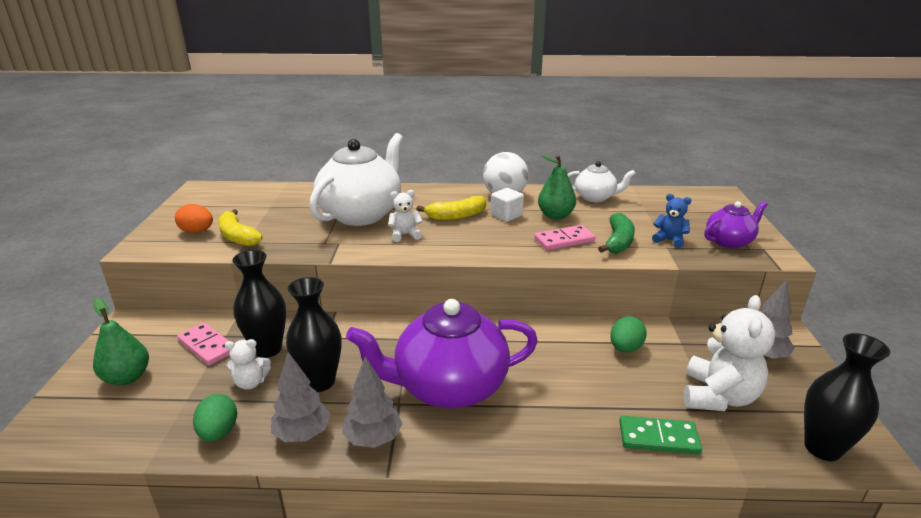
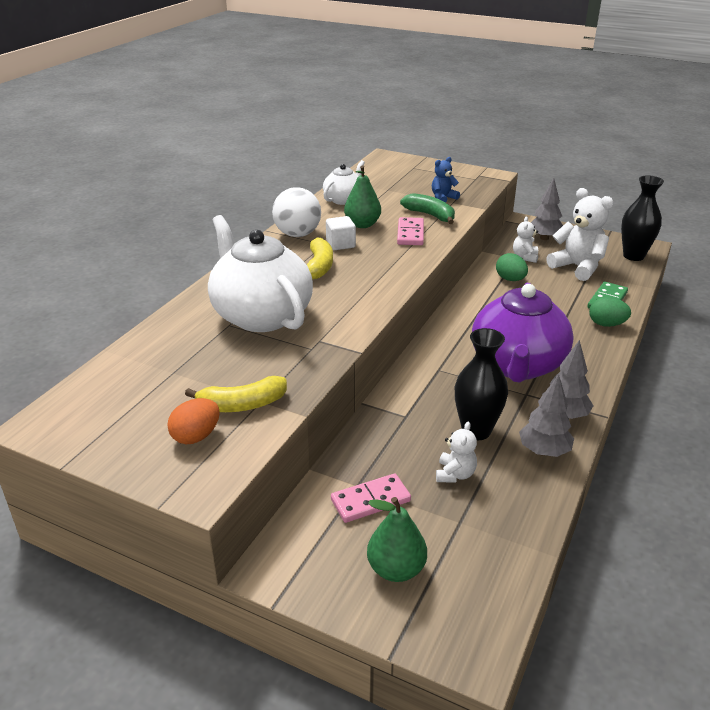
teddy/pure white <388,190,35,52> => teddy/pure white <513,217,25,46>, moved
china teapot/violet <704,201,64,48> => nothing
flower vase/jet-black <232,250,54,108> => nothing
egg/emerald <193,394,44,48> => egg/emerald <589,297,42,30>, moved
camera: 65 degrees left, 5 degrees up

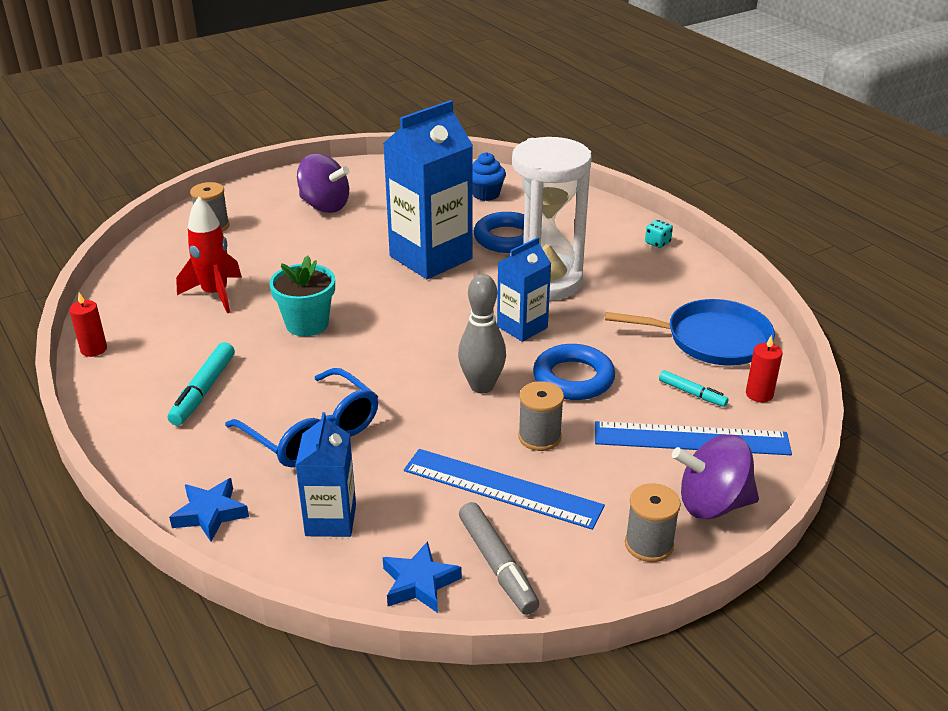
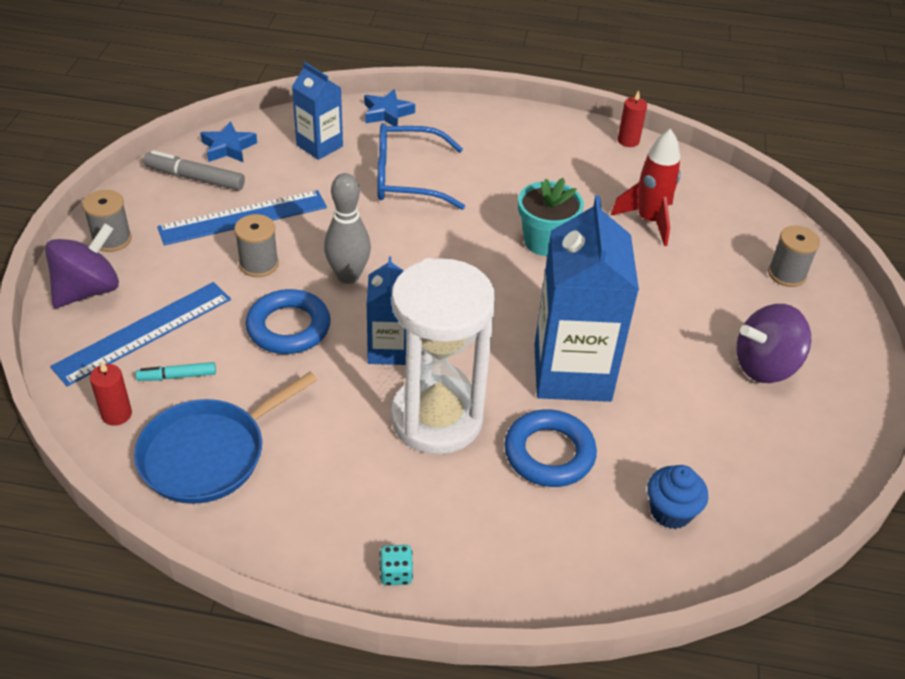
felt pen/turquoise <168,342,67,84> => nothing
camera: 130 degrees right, 10 degrees up

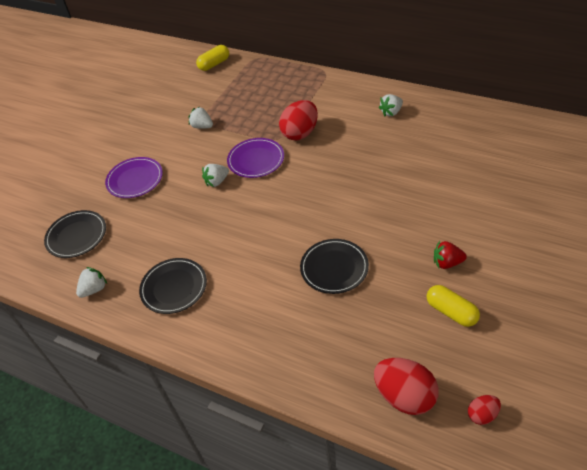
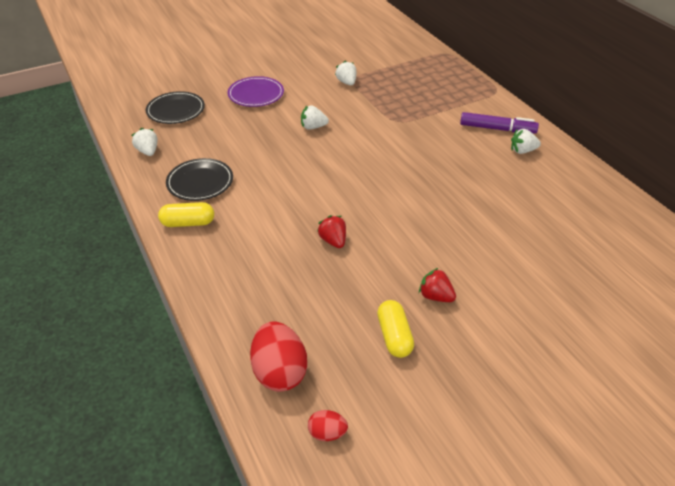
pill shape/yellow <196,45,33,26> => pill shape/yellow <158,202,56,25>, moved
egg/red <279,100,39,40> => nothing
flat dish/violet <227,138,57,40> => nothing
flat dish/jet-black <300,239,69,55> => berry/red <317,215,29,33>
berry/pure white <76,267,31,31> => berry/pure white <132,128,25,28>, 105 degrees counterclockwise
nothing => felt pen/violet <460,112,79,22>
camera: 30 degrees right, 5 degrees down

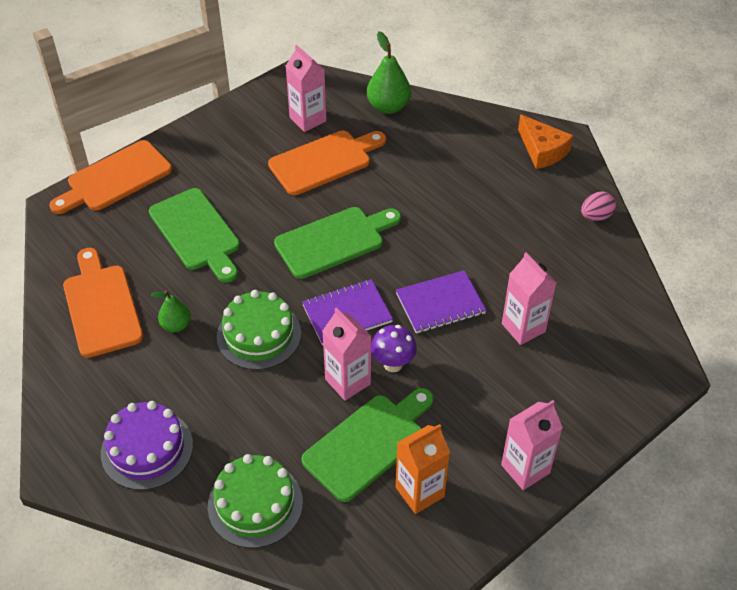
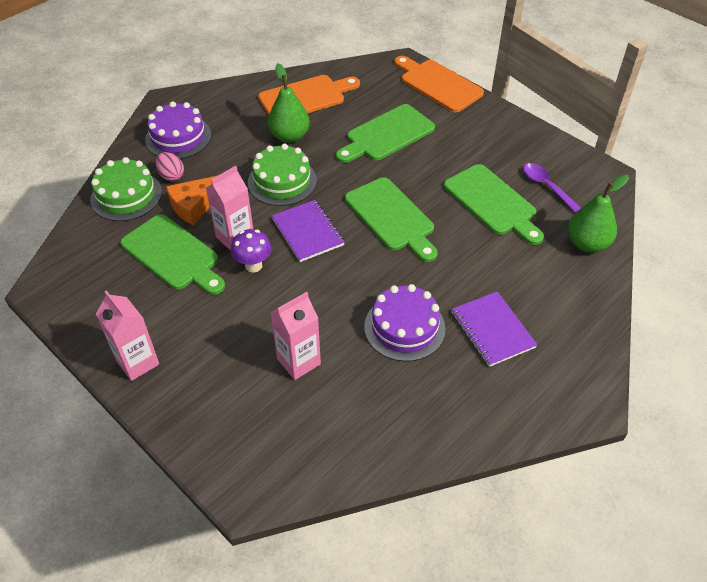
juice carton/rose-pink <286,45,40,87> => tablespoon/violet <523,163,58,50>
piece of cheese/orange-coloured <518,115,56,54> => piece of cheese/orange-coloured <166,176,51,49>, moved
cutting board/orange-coloured <268,131,118,64> => cutting board/emerald <444,164,100,81>
egg/rose-pink <581,192,35,29> => egg/rose-pink <156,152,28,29>, moved
exercise book/violet <396,270,91,64> => exercise book/violet <451,291,87,76>, moved
pear/emerald <151,291,40,41> => pear/emerald <268,64,42,79>, x1.64
juice carton/orange-coloured <396,424,54,90> => nothing
nothing => gateau/violet <364,284,82,78>
camera: 85 degrees right, 0 degrees up

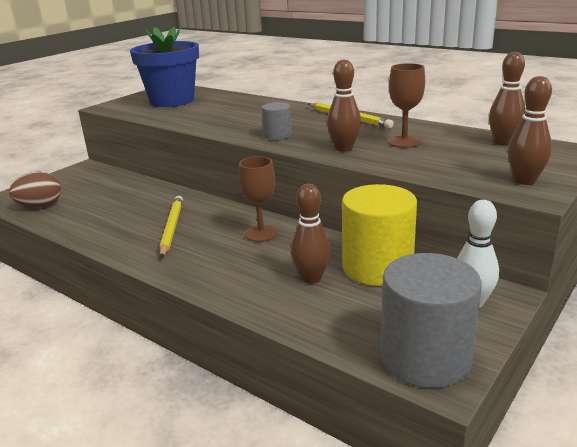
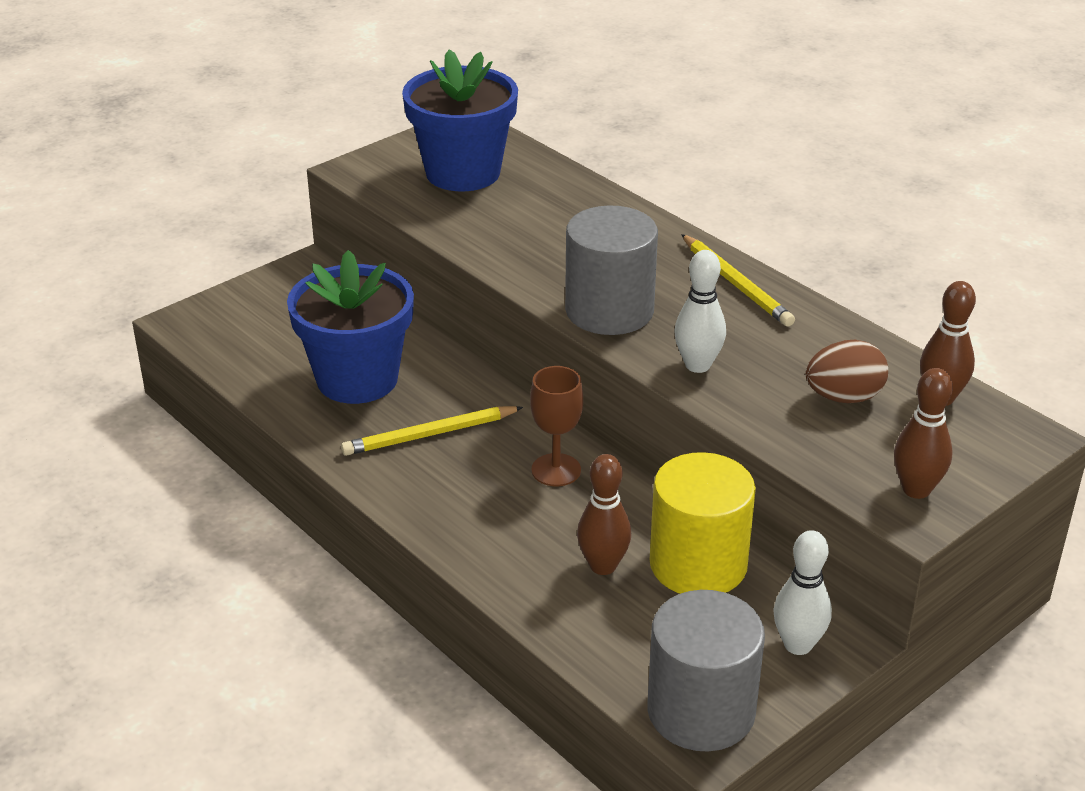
bowling pin/brown <327,59,34,93> => bowling pin/pure white <674,250,52,123>
wine glass/brown <388,63,37,85> => nothing
cylinder shape/ash-grey <262,102,30,38> => cylinder shape/ash-grey <565,205,93,130>, x2.03
egg/brown <9,171,52,37> => egg/brown <806,340,82,63>, moved
wooden pencil/yellow <159,196,24,62> => wooden pencil/yellow <341,406,182,50>, 120 degrees counterclockwise
nothing => flower pot/blue <287,250,127,154>
camera: 10 degrees right, 10 degrees up

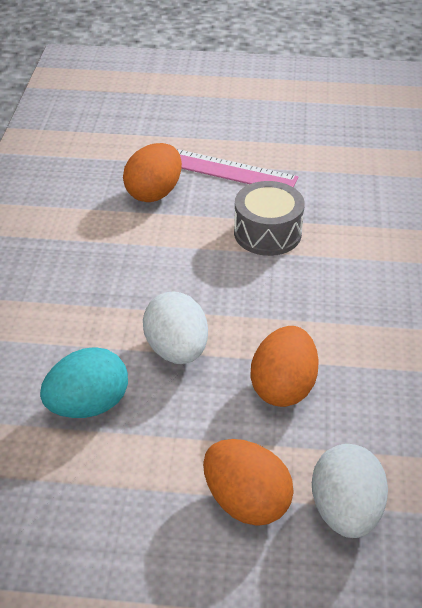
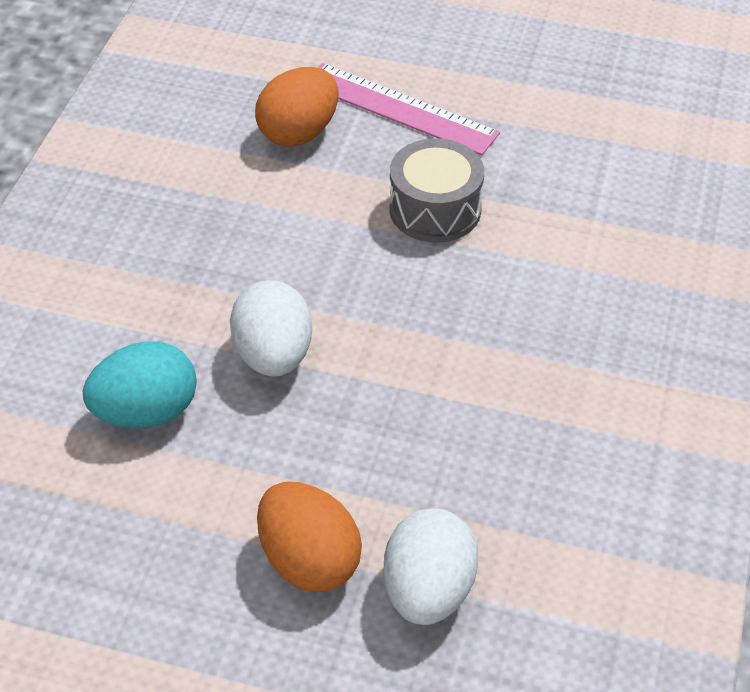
egg/orange-coloured <251,326,68,81> => nothing
camera: 10 degrees right, 5 degrees up

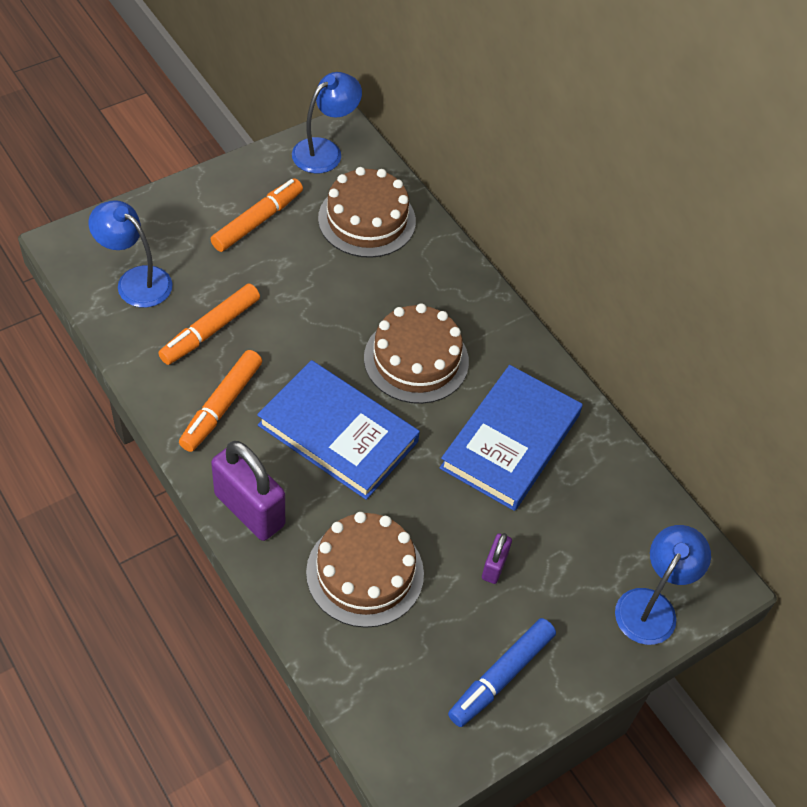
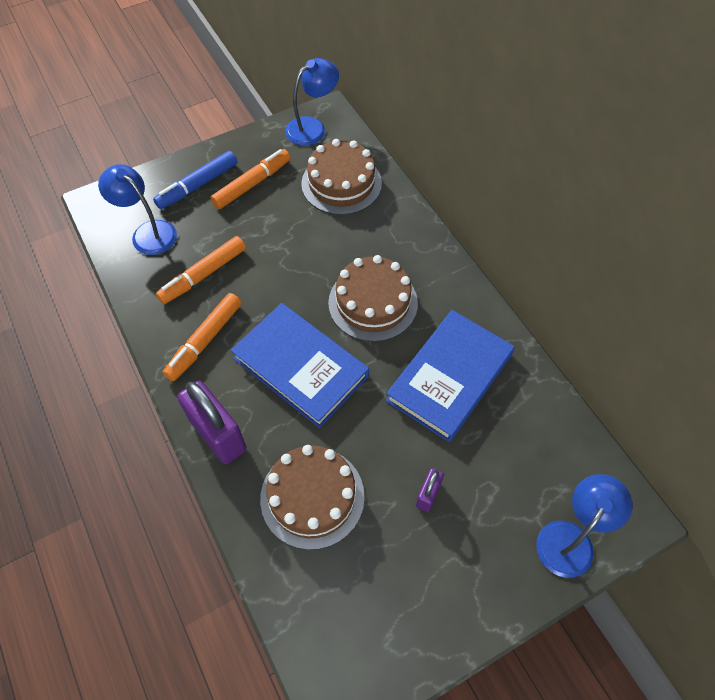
felt pen/blue <448,618,108,109> => felt pen/blue <153,151,84,58>, moved
camera: 10 degrees right, 5 degrees up

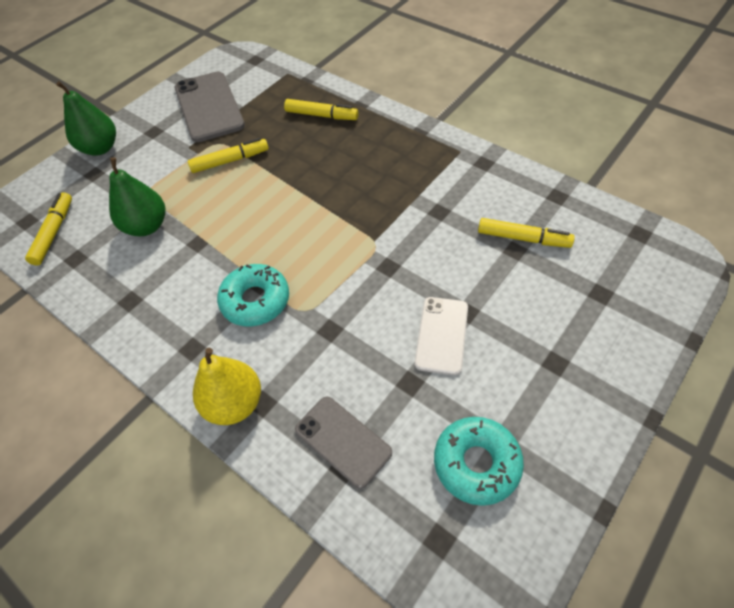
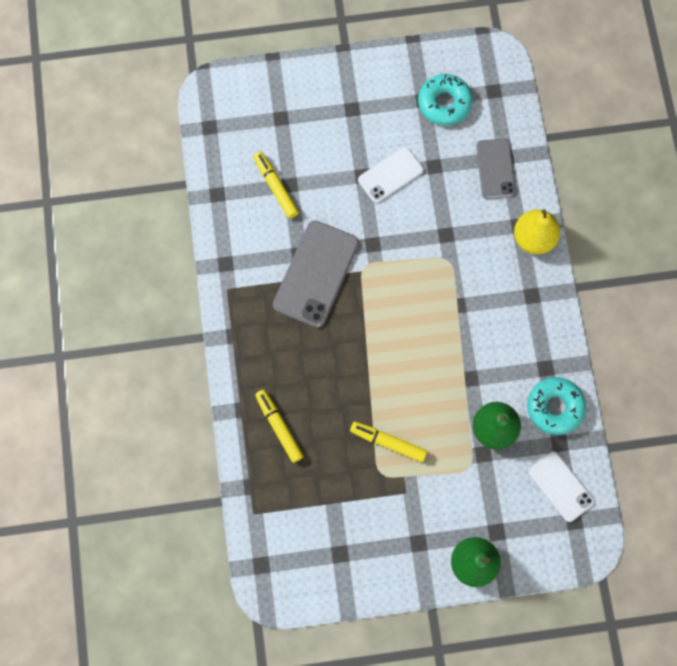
smartphone/ash-grey <175,71,70,71> => smartphone/ash-grey <273,221,86,107>, moved
felt pen/yellow <25,192,47,73> => smartphone/pure white <528,451,67,71>
doughnut/turquoise <217,264,72,63> => doughnut/turquoise <527,377,59,58>, moved
camera: 140 degrees left, 20 degrees up

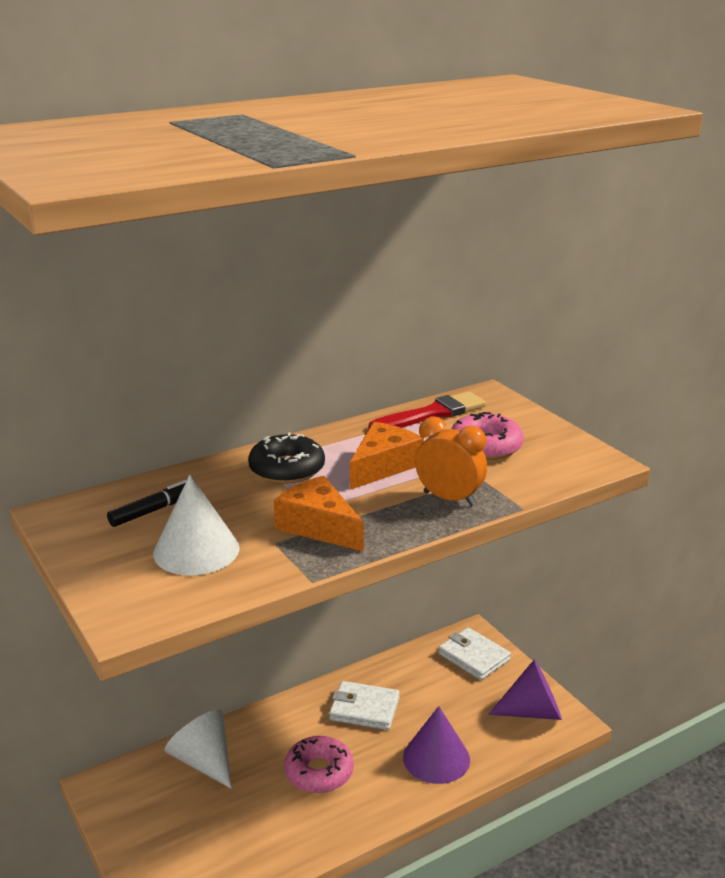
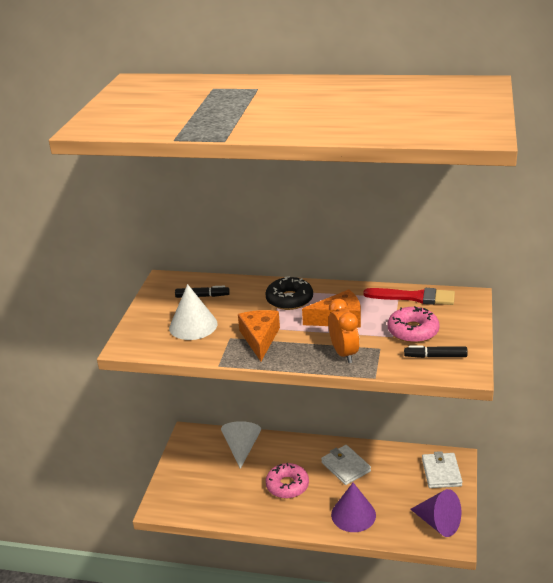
nothing => felt pen/jet-black <404,346,64,12>
camera: 45 degrees right, 5 degrees up

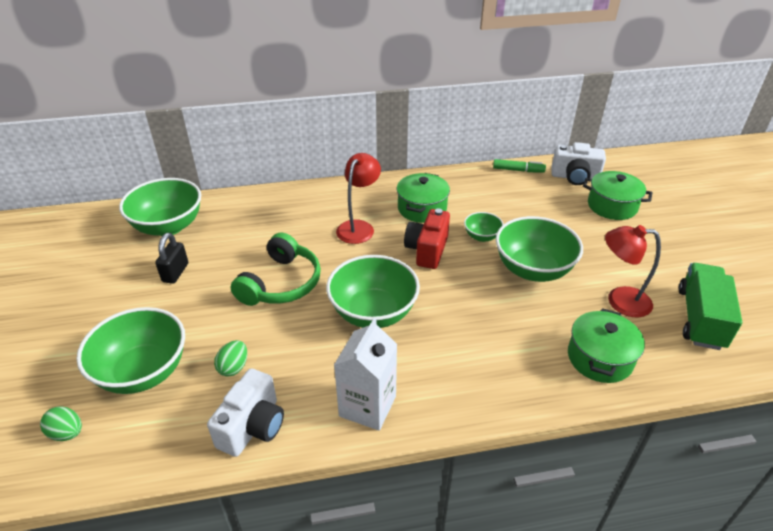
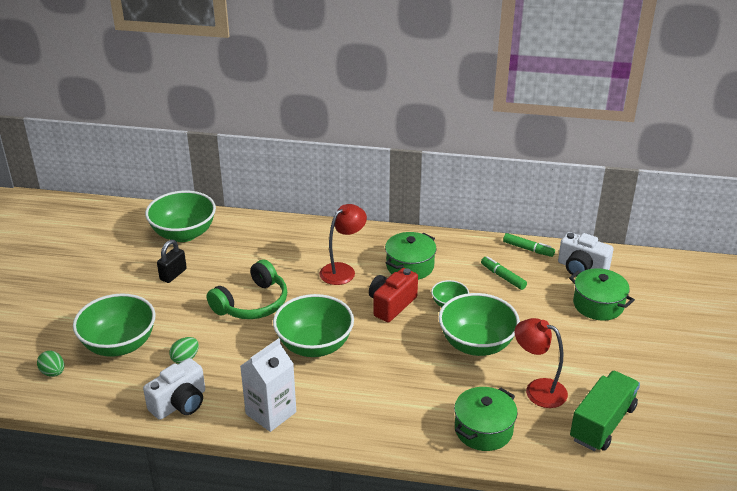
nothing => felt pen/emerald <481,256,46,34>
camera: 20 degrees right, 5 degrees down

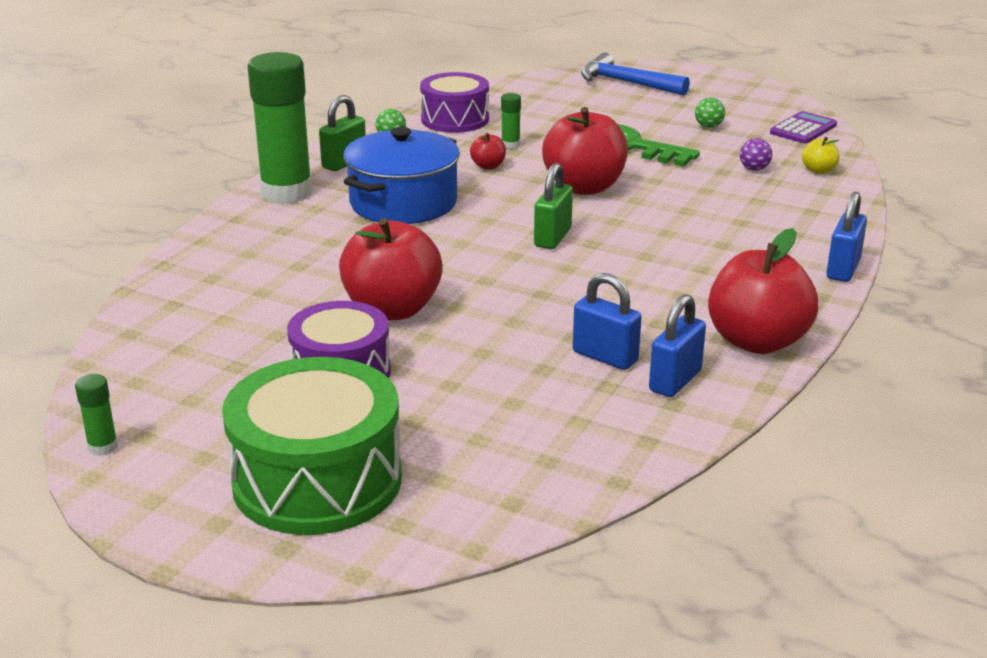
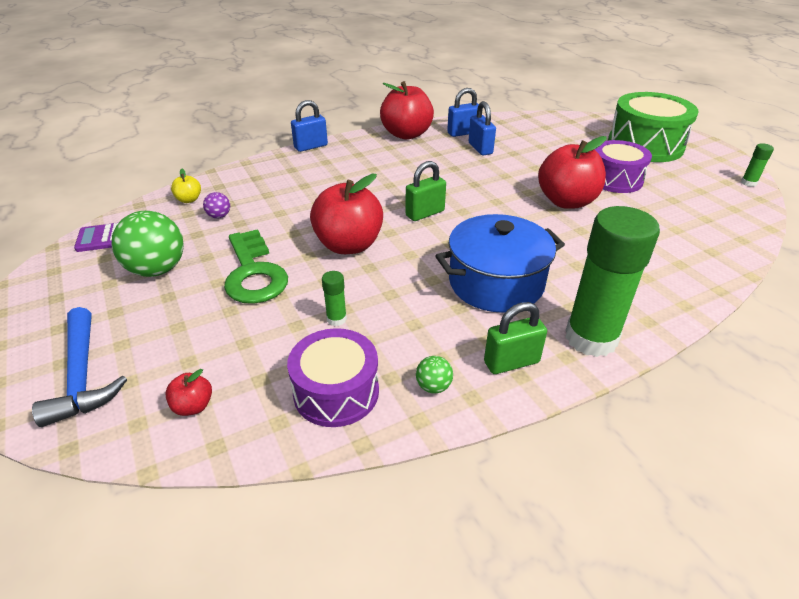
play ball/emerald <695,98,30,30> => play ball/emerald <111,211,73,66>, x2.18
toy apple/red <470,133,36,37> => toy apple/red <165,369,47,47>, moved
camera: 145 degrees left, 10 degrees up

